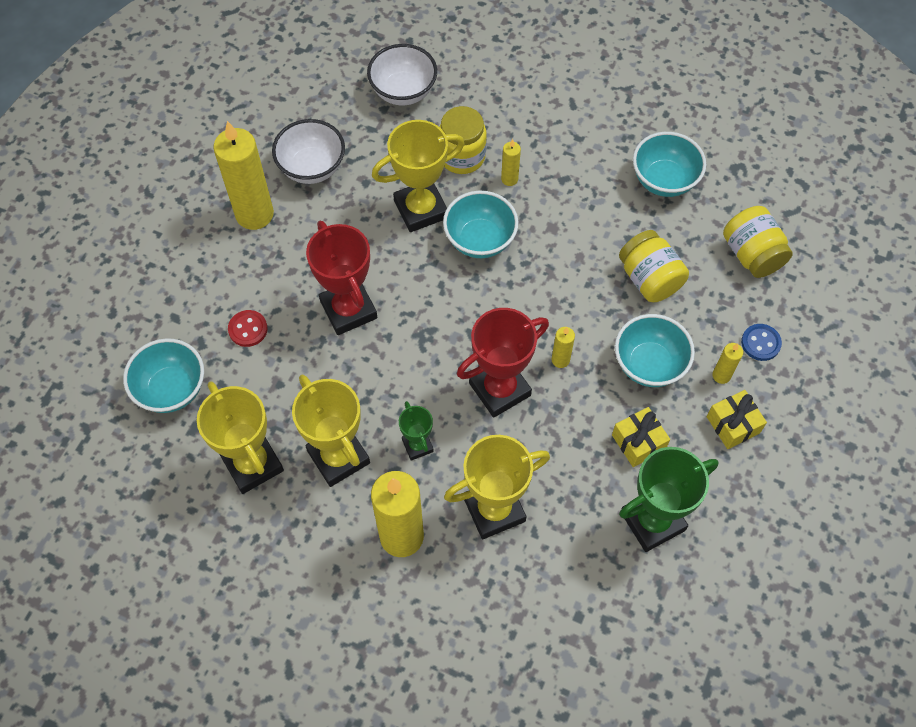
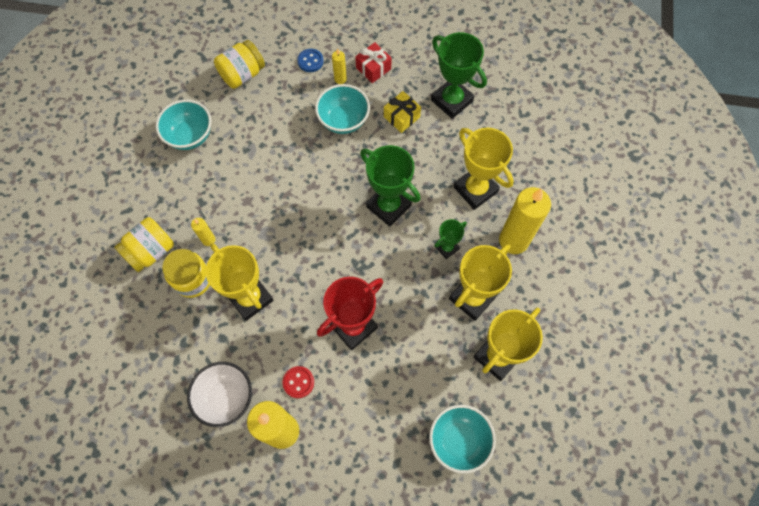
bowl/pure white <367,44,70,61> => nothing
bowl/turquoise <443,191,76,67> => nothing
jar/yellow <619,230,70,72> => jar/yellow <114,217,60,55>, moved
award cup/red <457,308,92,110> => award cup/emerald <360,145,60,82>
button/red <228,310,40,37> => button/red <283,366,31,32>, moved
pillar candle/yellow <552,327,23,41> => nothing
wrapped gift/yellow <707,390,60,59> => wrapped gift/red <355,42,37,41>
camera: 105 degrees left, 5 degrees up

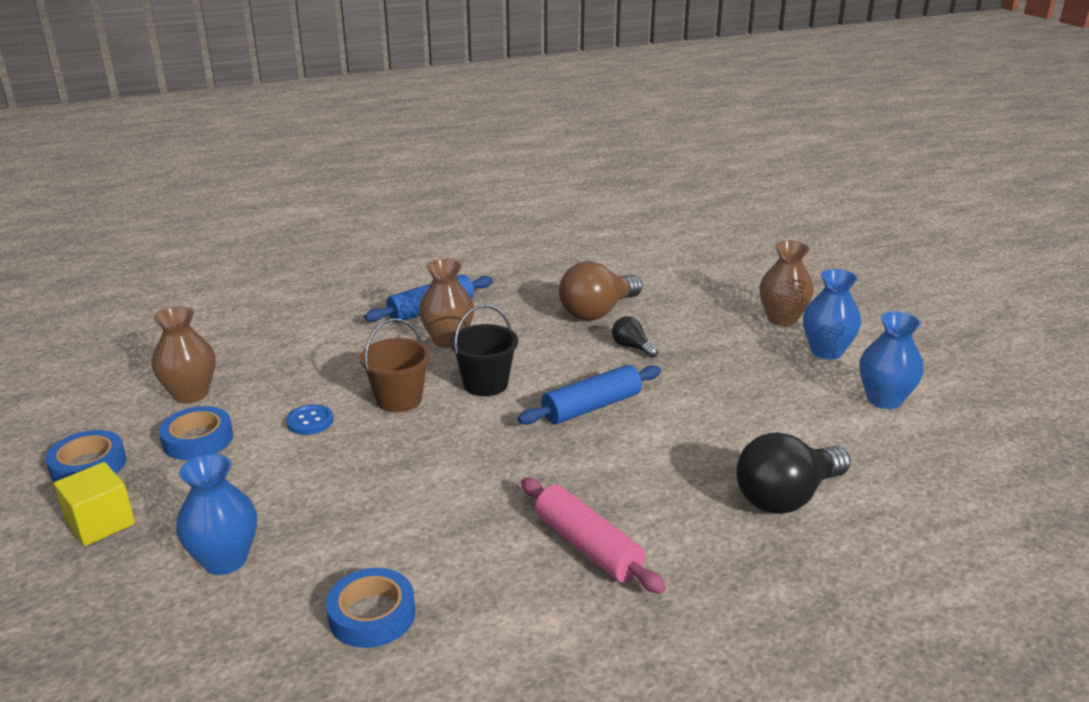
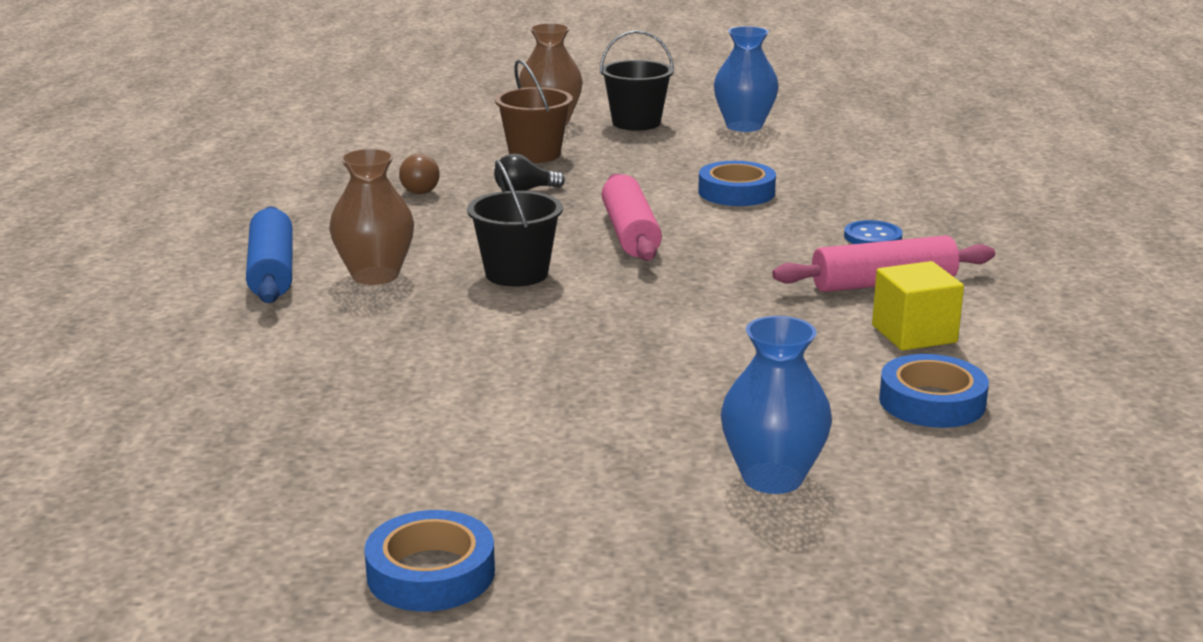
bulb/brown <559,261,83,60> => bulb/brown <399,154,41,40>, x0.49
flower vase/blue <803,269,58,91> => bucket/jet-black <600,30,74,101>
flower vase/brown <152,306,64,97> => nothing
bucket/brown <360,318,70,94> => bucket/brown <495,60,78,103>, moved
dough roller/blue <518,365,143,60> => dough roller/rose-pink <602,173,60,88>
button/blue <286,404,47,31> => button/blue <844,220,59,24>, moved
tape/blue <159,406,74,54> => tape/blue <698,161,78,45>, moved
bulb/jet-black <736,432,115,82> => nothing
block/yellow <54,462,81,84> => block/yellow <872,261,92,90>, moved
camera: 65 degrees left, 5 degrees down

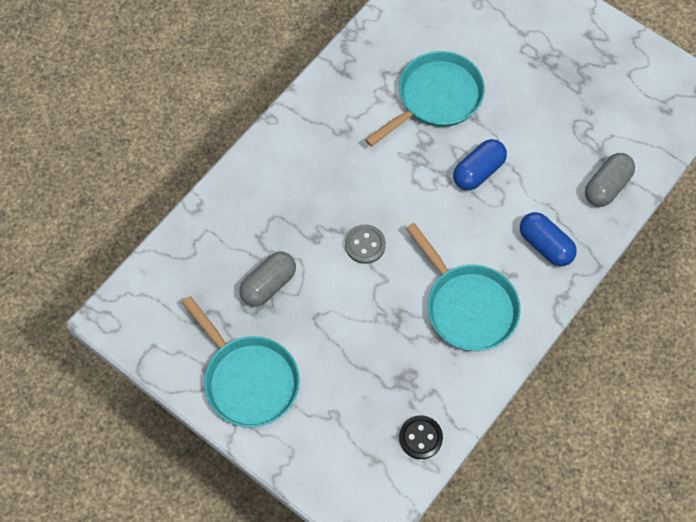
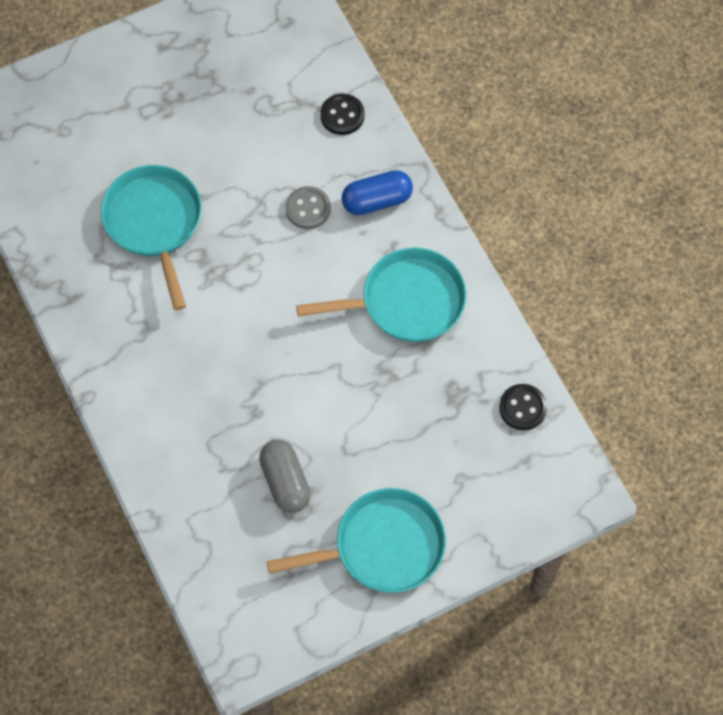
pill shape/blue <453,139,54,52> => nothing
pill shape/ash-grey <585,153,50,54> => button/jet-black <320,94,45,41>
button/ash-grey <345,224,41,40> => button/ash-grey <285,186,46,43>, moved
camera: 65 degrees left, 0 degrees up

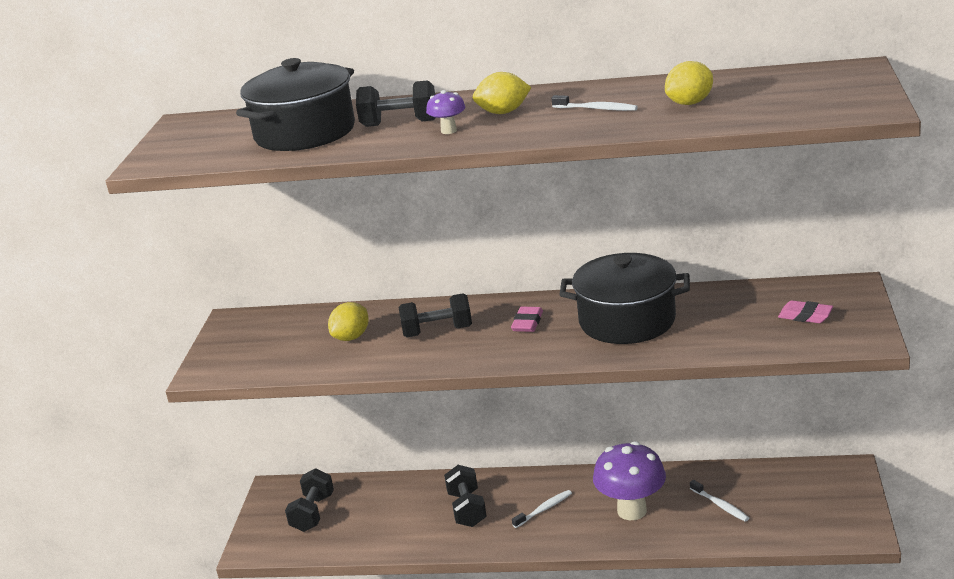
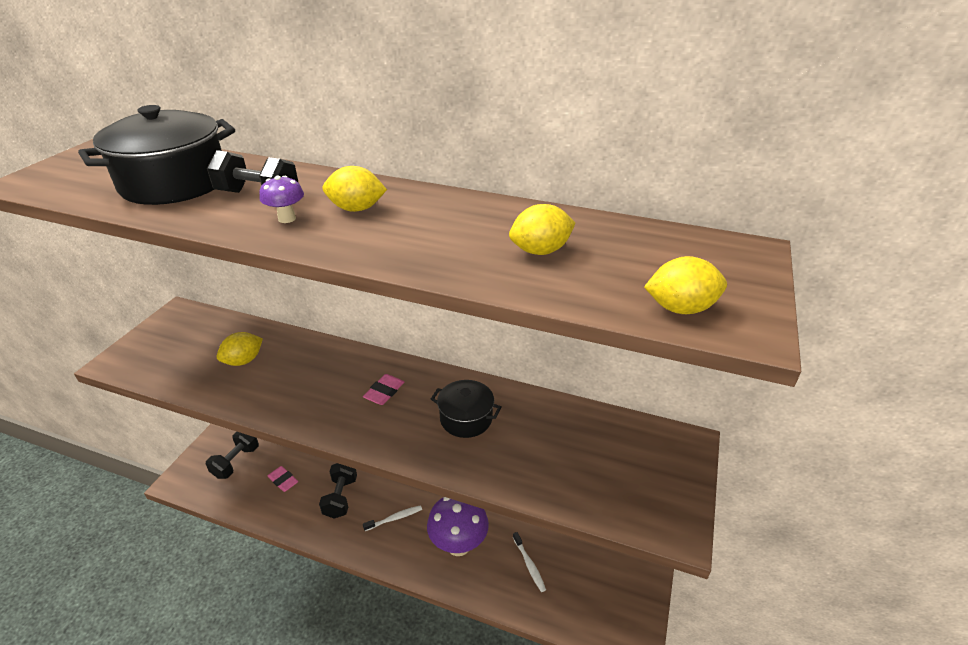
tooth brush/pure white <551,95,87,16> => nothing
cooking pot/jet-black <559,253,131,91> => cooking pot/jet-black <431,380,71,58>, x0.58
free weight/jet-black <398,293,74,44> => nothing
pencil eraser/rose-pink <778,300,55,23> => pencil eraser/rose-pink <268,466,30,26>, moved
nothing => citrus fruit/yellow <644,256,83,58>
camera: 10 degrees right, 10 degrees up

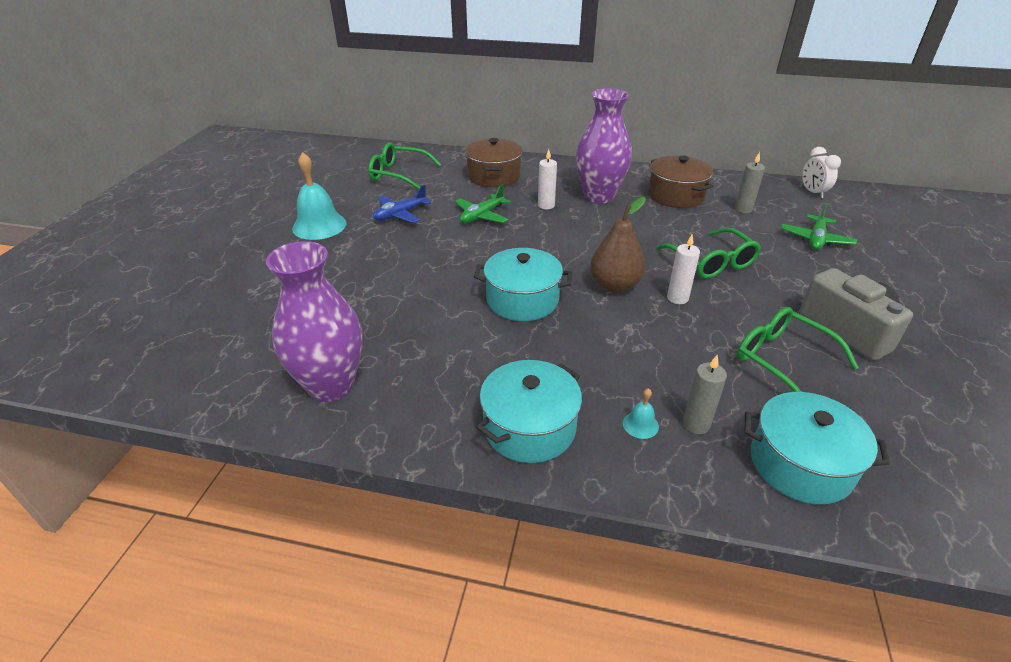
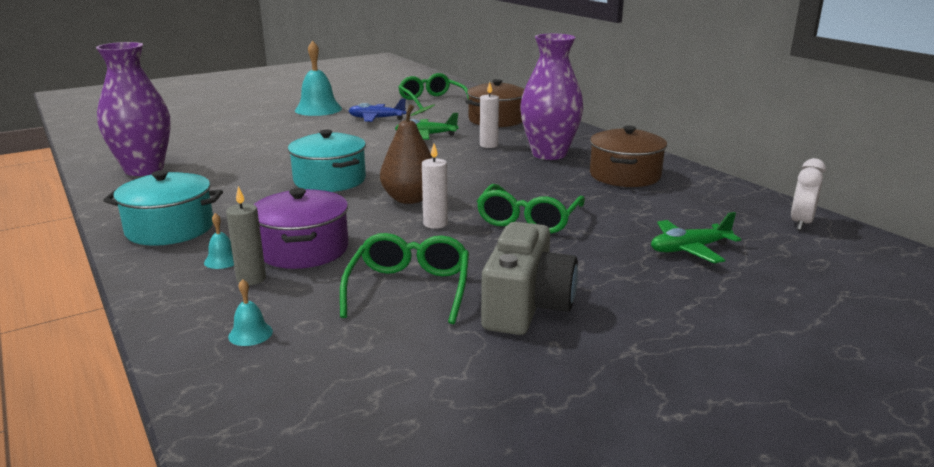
pillar candle/ash-grey <735,152,30,61> => nothing
cooking pot/turquoise <745,392,145,113> => school bell/turquoise <228,279,45,67>
nothing => cooking pot/violet <254,188,95,81>
camera: 45 degrees right, 15 degrees down

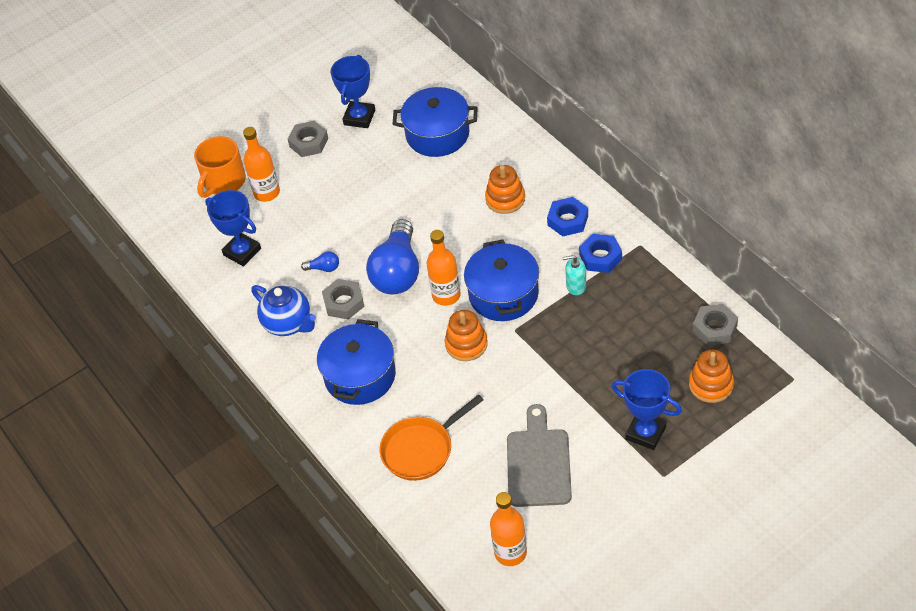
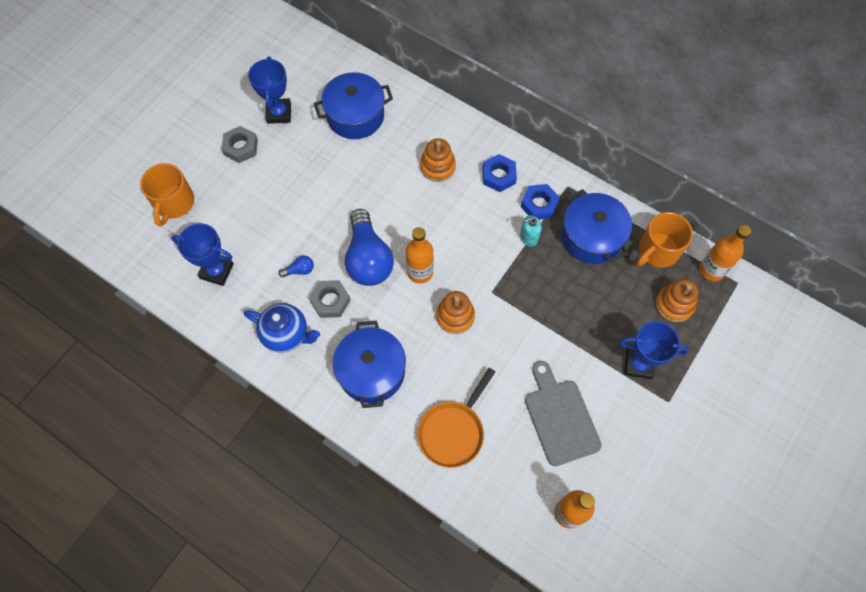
flask/orange-coloured <243,127,37,75> => flask/orange-coloured <699,225,52,56>, moved
cooking pot/blue <464,239,75,82> => cooking pot/blue <561,189,71,75>, moved
hex nut/ash-grey <693,304,45,42> => coffee mug/orange-coloured <637,212,56,56>
camera: 25 degrees left, 15 degrees up

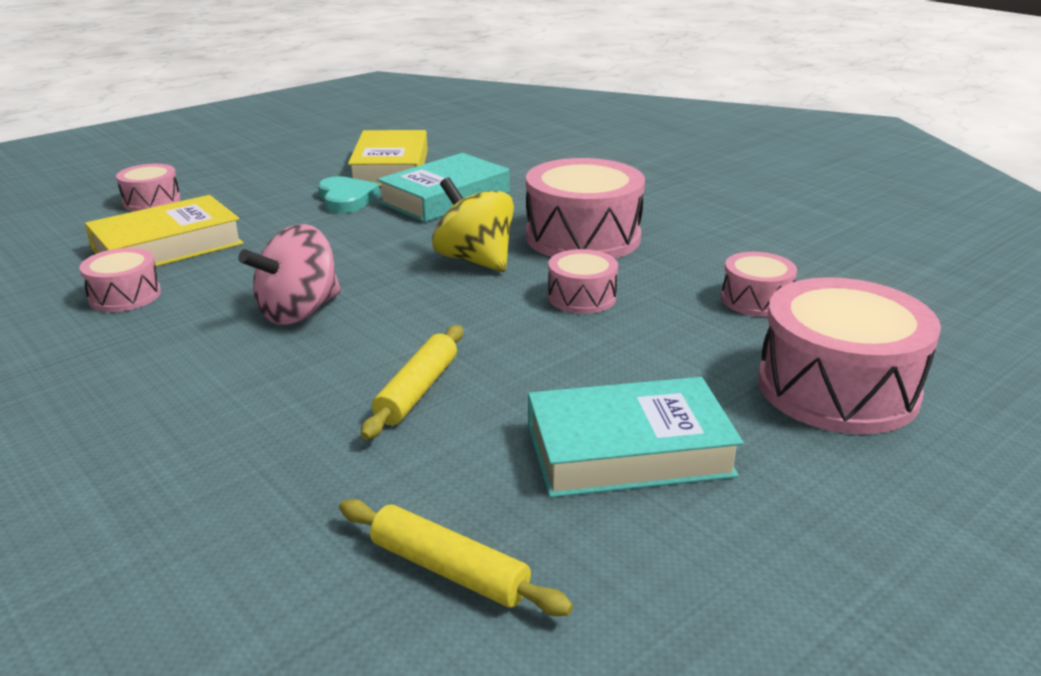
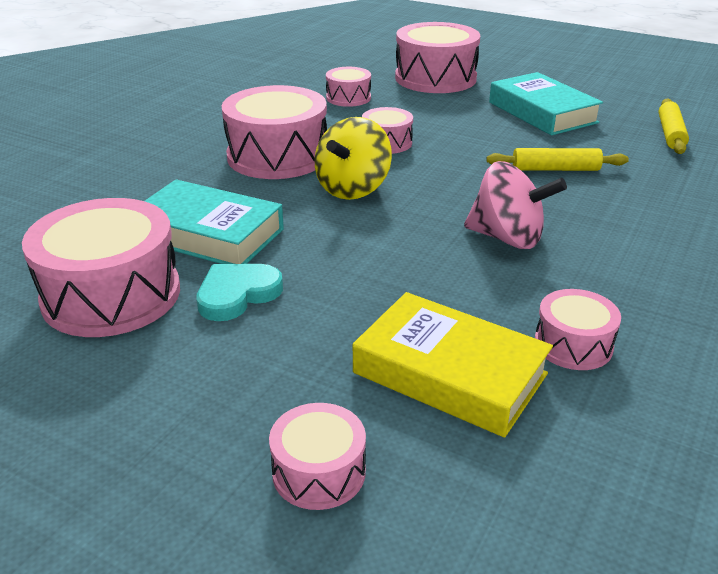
hardcover/yellow <348,130,80,57> => snare drum/rose-pink <22,198,158,139>
camera: 110 degrees left, 5 degrees up

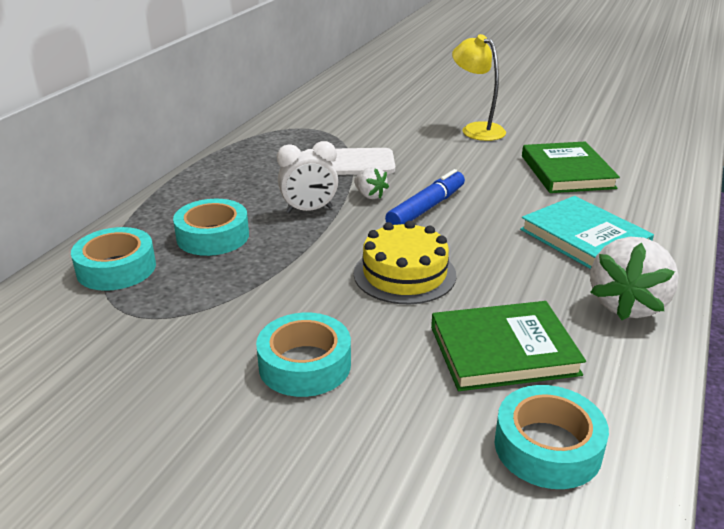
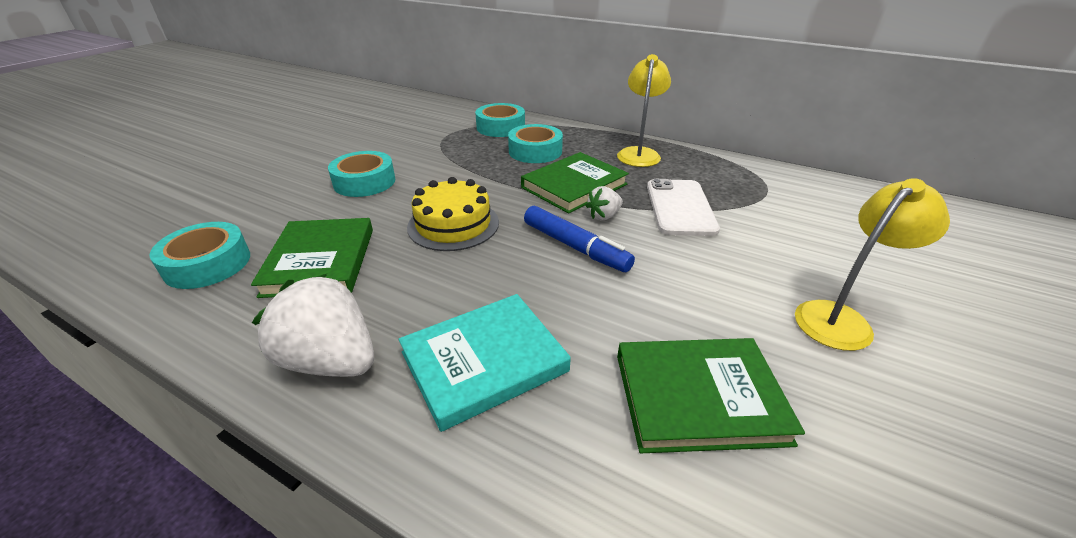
alarm clock/pure white <277,141,61,72> => hardcover/emerald <521,152,108,62>
nothing => desk lamp/yellow <617,54,54,113>
camera: 95 degrees right, 5 degrees up

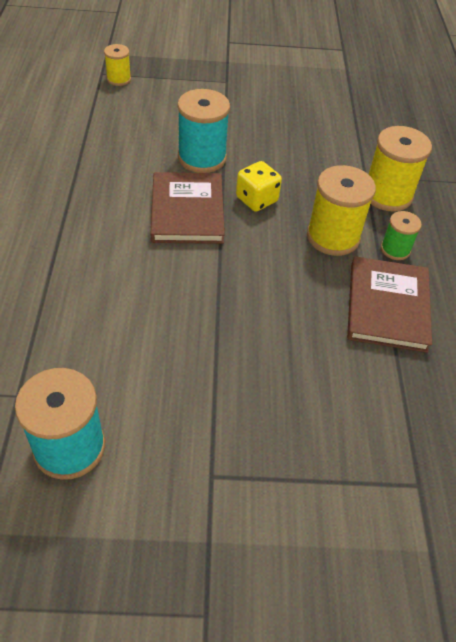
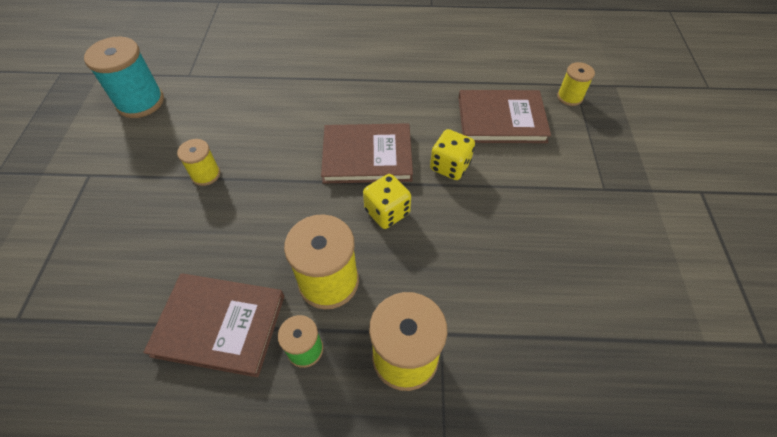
reel of thread/turquoise <177,89,53,84> => game die/yellow <430,129,45,51>
nothing => hardcover/brown <459,90,92,53>
nothing => reel of thread/yellow <177,139,43,47>
camera: 95 degrees right, 5 degrees up

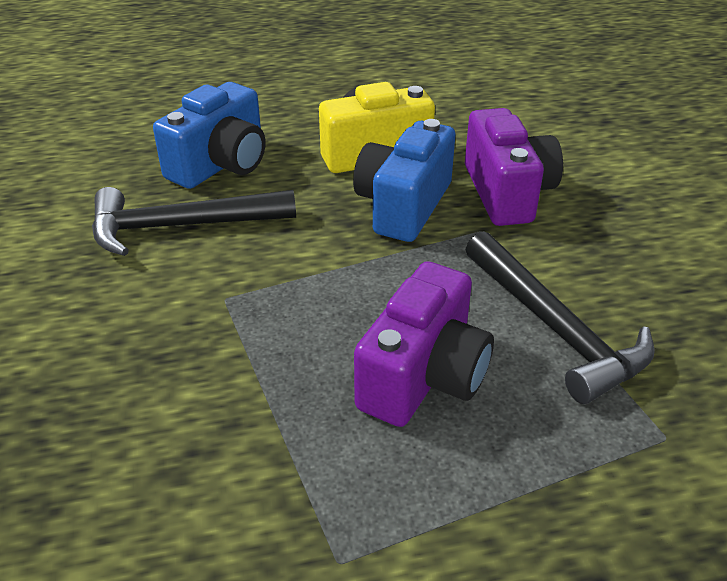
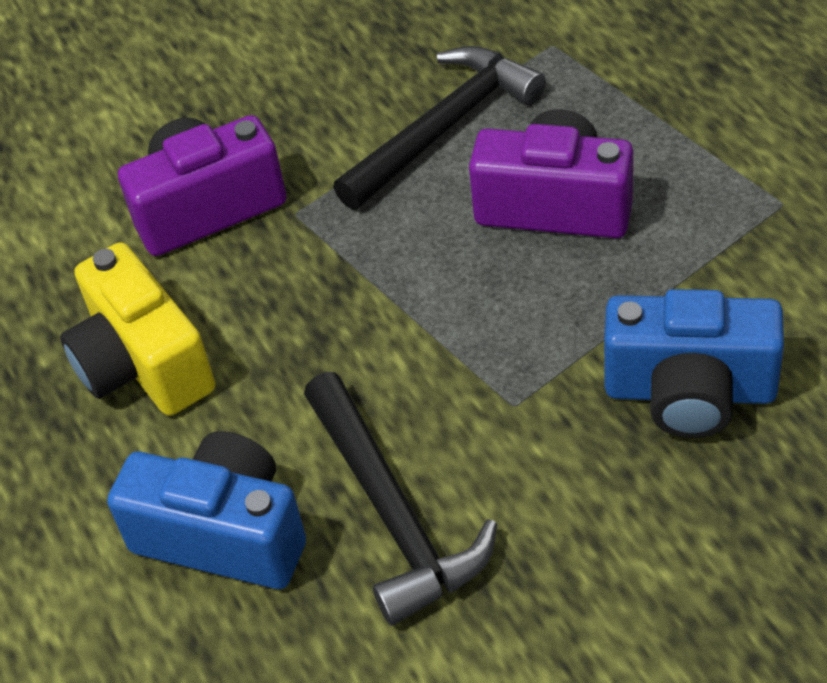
photo camera/blue <353,119,102,123> => photo camera/blue <604,289,180,149>, moved
camera: 100 degrees left, 10 degrees up

